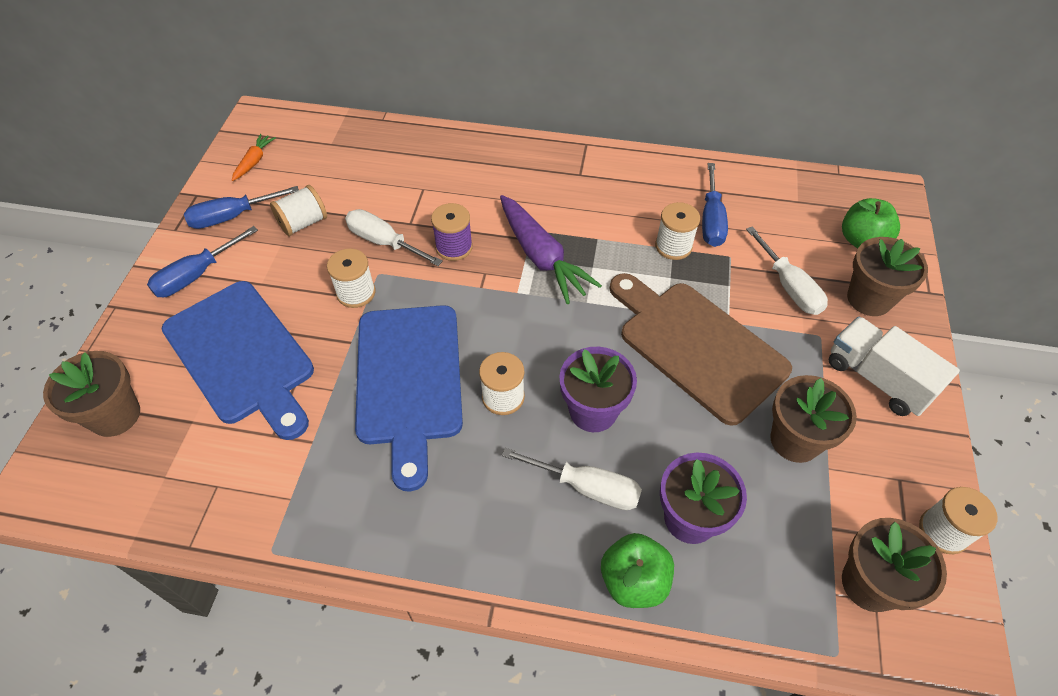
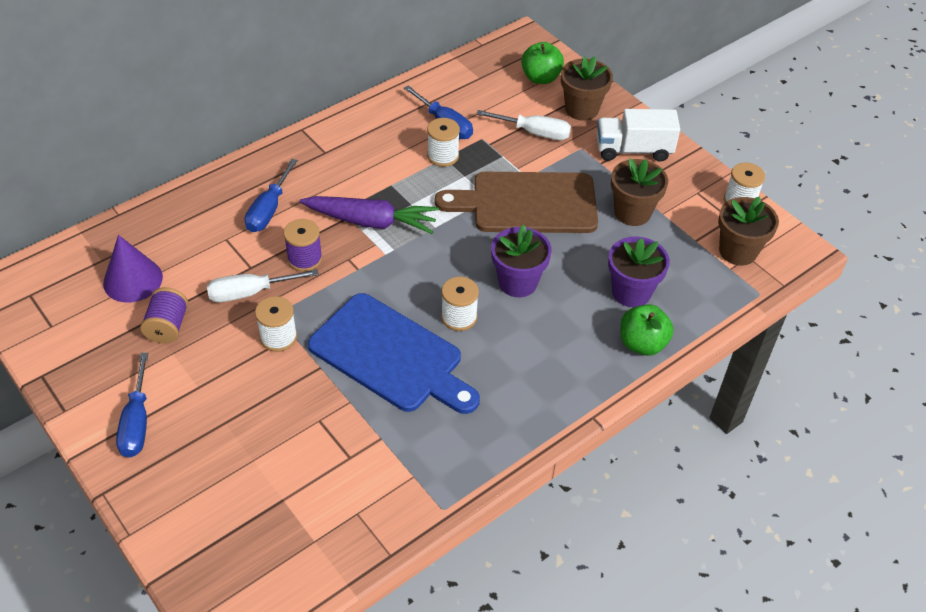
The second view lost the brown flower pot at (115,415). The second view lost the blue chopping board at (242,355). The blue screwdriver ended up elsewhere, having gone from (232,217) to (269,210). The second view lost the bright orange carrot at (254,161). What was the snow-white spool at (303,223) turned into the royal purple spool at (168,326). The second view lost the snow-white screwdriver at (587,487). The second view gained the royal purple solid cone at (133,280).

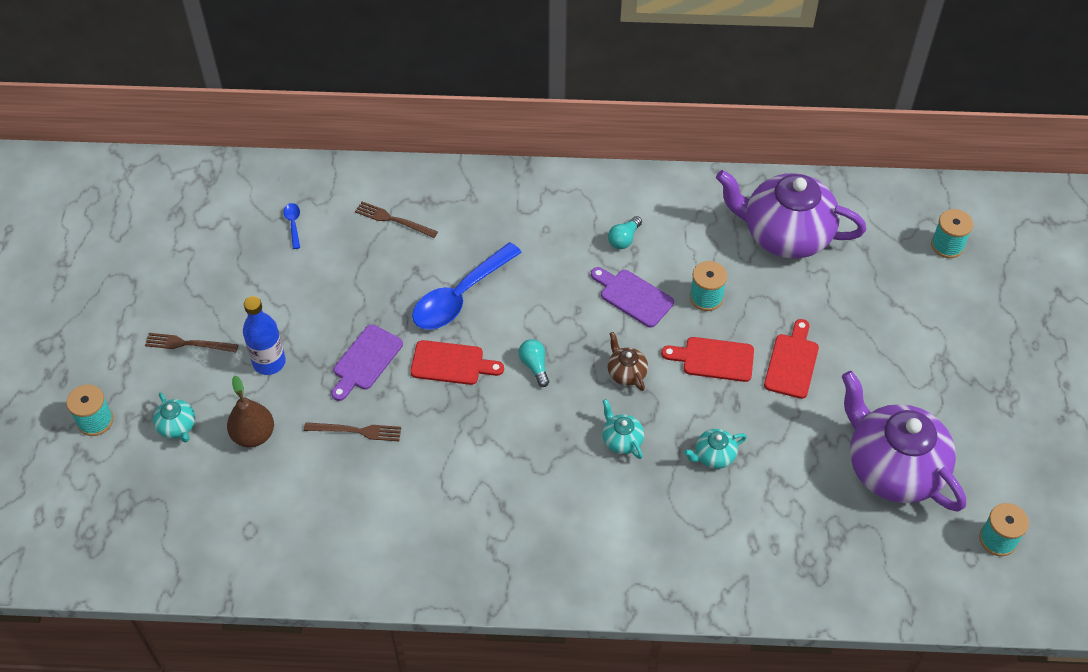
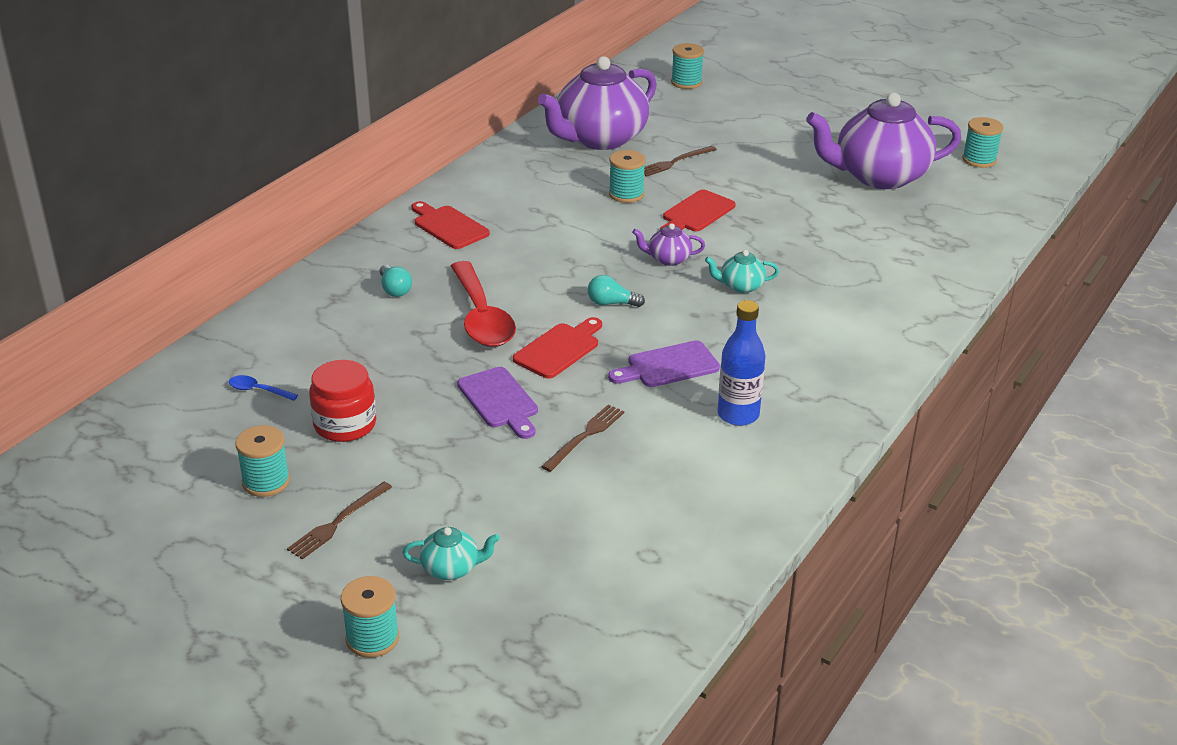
The second view lost the brown pear at (253,435). The blue bottle ended up elsewhere, having gone from (269,362) to (738,415). The brown dinner fork ended up elsewhere, having gone from (393,220) to (675,162). What was the blue teaspoon at (460,296) turned into the crimson teaspoon at (481,317). The royal purple chopping board ended up elsewhere, having gone from (633,296) to (668,366). The teal light bulb ended up elsewhere, having gone from (624,239) to (394,289). What was the brown china teapot at (626,373) turned into the royal purple china teapot at (668,259). The second view lost the teal china teapot at (713,456). The crimson chopping board ended up elsewhere, having gone from (792,363) to (448,226). The second view gained the teal spool at (266,482). The second view gained the crimson preserve jar at (345,424).

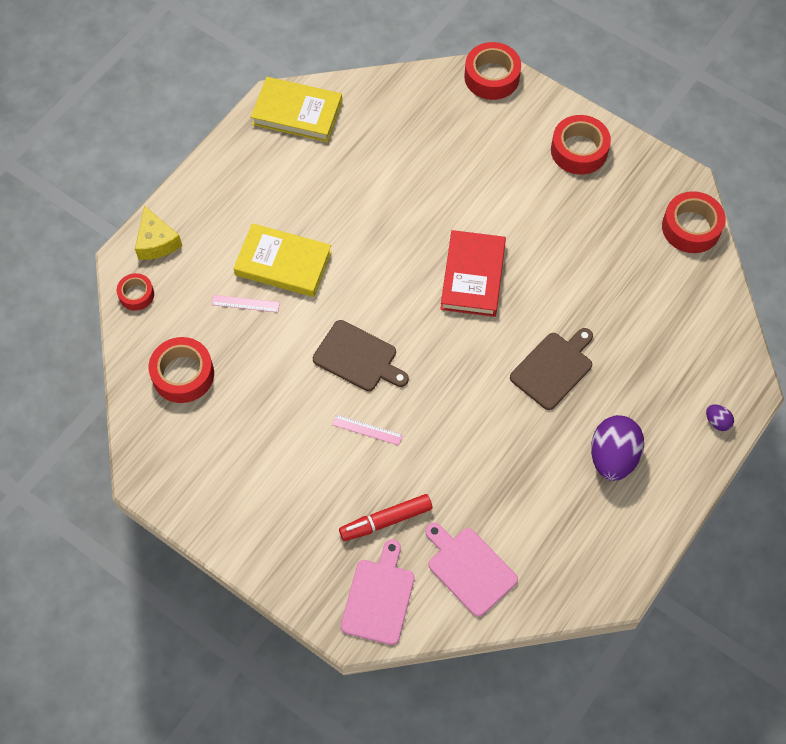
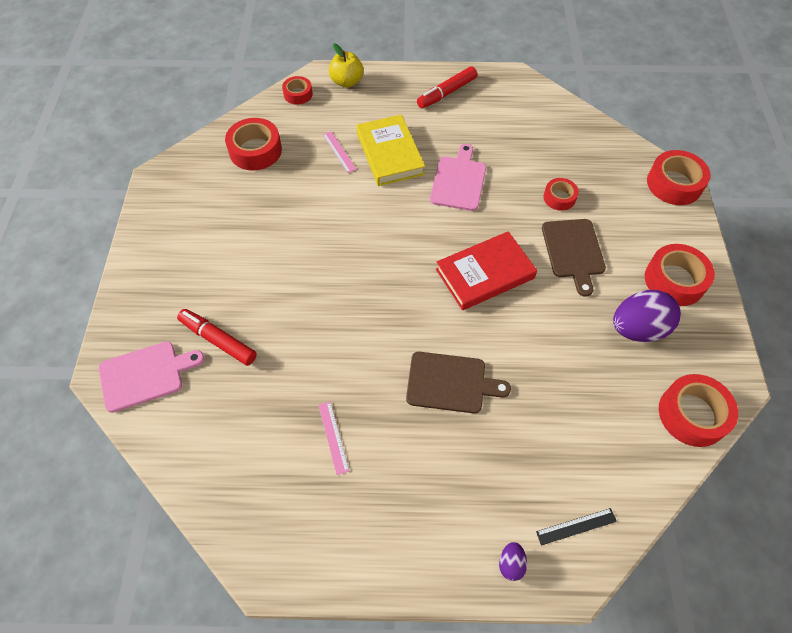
Where the yellow cheese wedge stood at (156,242), the yellow apple came to stand at (347,82). The second view lost the yellow hardcover at (297,113). The brown chopping board ended up elsewhere, having gone from (358,358) to (573,251). The rose-pink ruler ended up elsewhere, having gone from (367,430) to (333,437). The rose-pink chopping board ended up elsewhere, having gone from (469,568) to (459,181). The royal purple egg ended up elsewhere, having gone from (612,457) to (637,329). The second view gained the crimson marker at (446,93). The second view gained the jet-black ruler at (576,526). The second view gained the crimson sticky tape at (559,198).

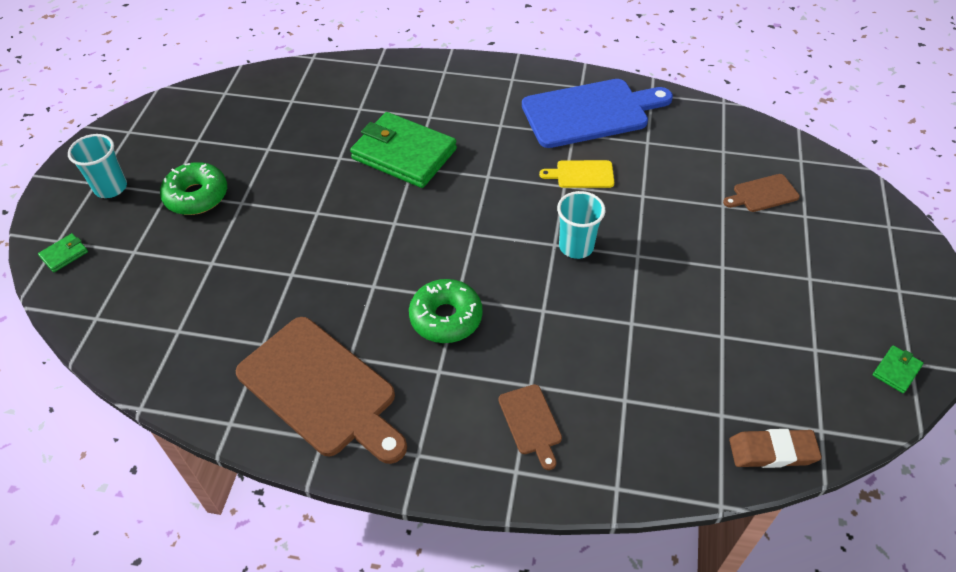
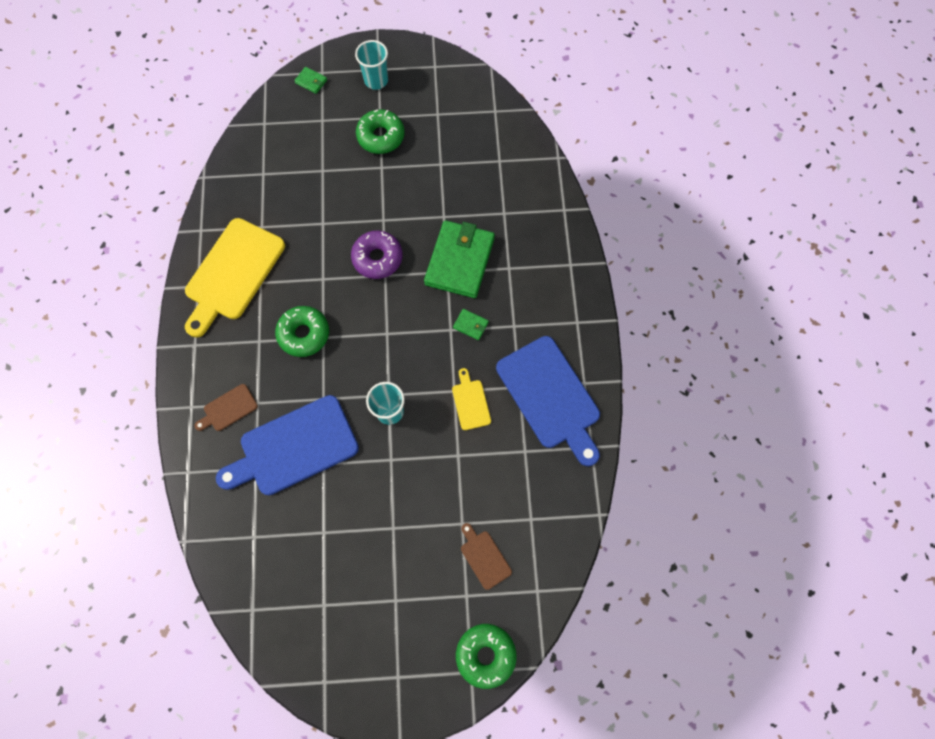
What was the brown chopping board at (321,389) turned into the yellow chopping board at (232,273). The second view lost the brown gum eraser at (772,451). The emerald card wallet ended up elsewhere, having gone from (896,370) to (470,325). The second view gained the blue chopping board at (294,447). The second view gained the royal purple glazed donut at (377,258). The second view gained the emerald glazed donut at (485,655).

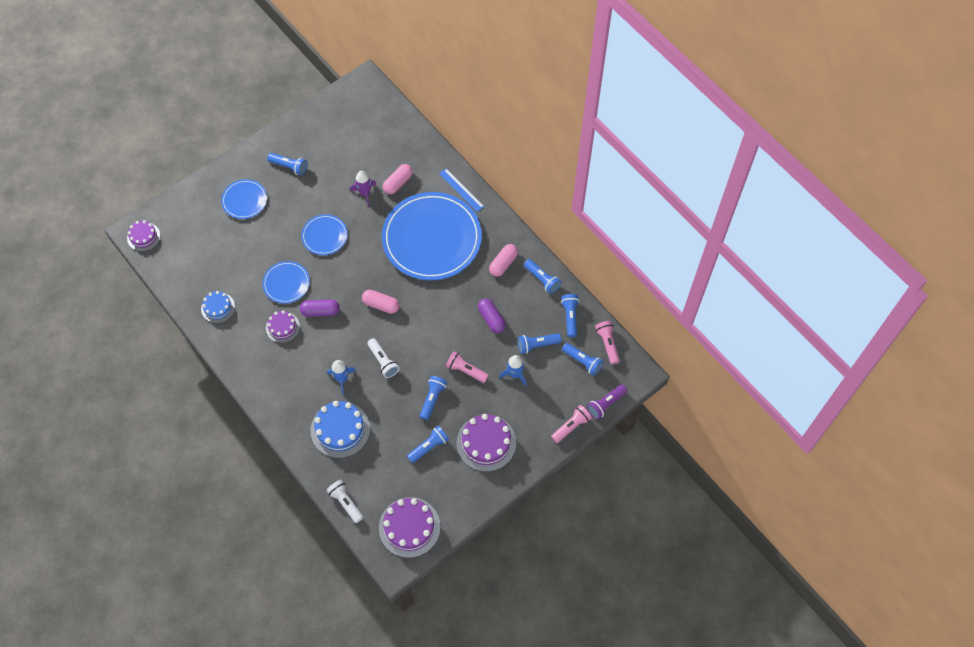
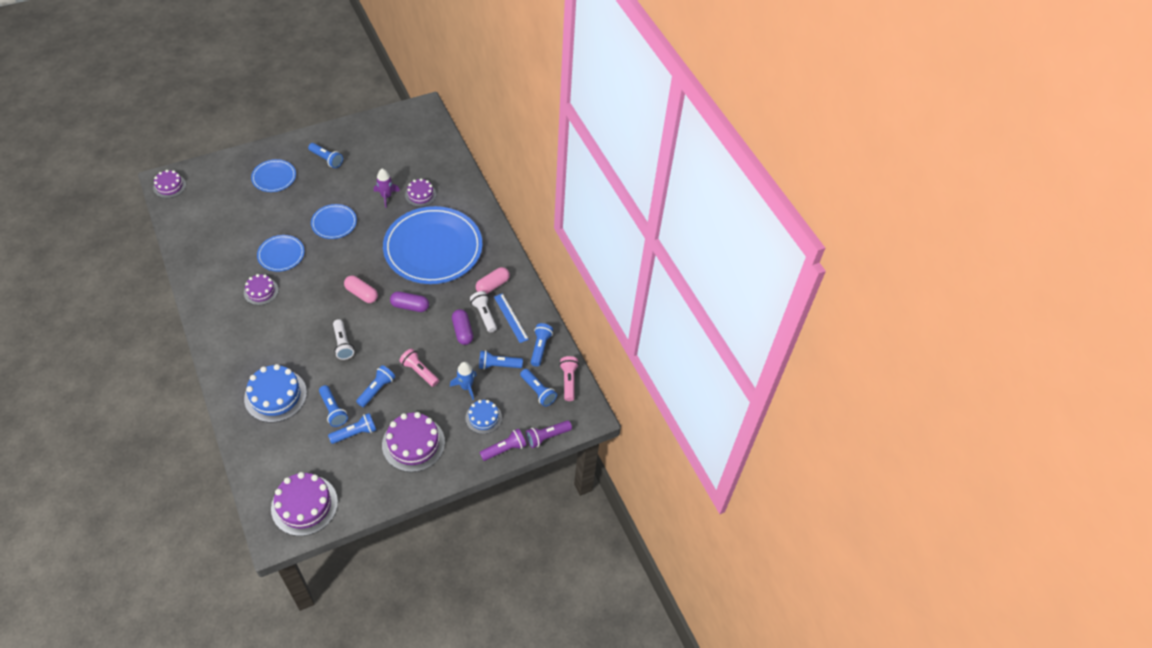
The blue gateau ended up elsewhere, having gone from (218,307) to (483,417). The royal purple pill shape ended up elsewhere, having gone from (320,311) to (410,306). The snow-white torch ended up elsewhere, having gone from (346,502) to (484,315). The second view lost the blue toy rocket at (342,379). Where the rose-pink pill shape stood at (398,183), the royal purple gateau came to stand at (420,195). The blue ruler ended up elsewhere, having gone from (461,190) to (511,318). The blue torch ended up elsewhere, having gone from (542,279) to (333,410). What was the rose-pink torch at (571,426) turned into the royal purple torch at (504,449).

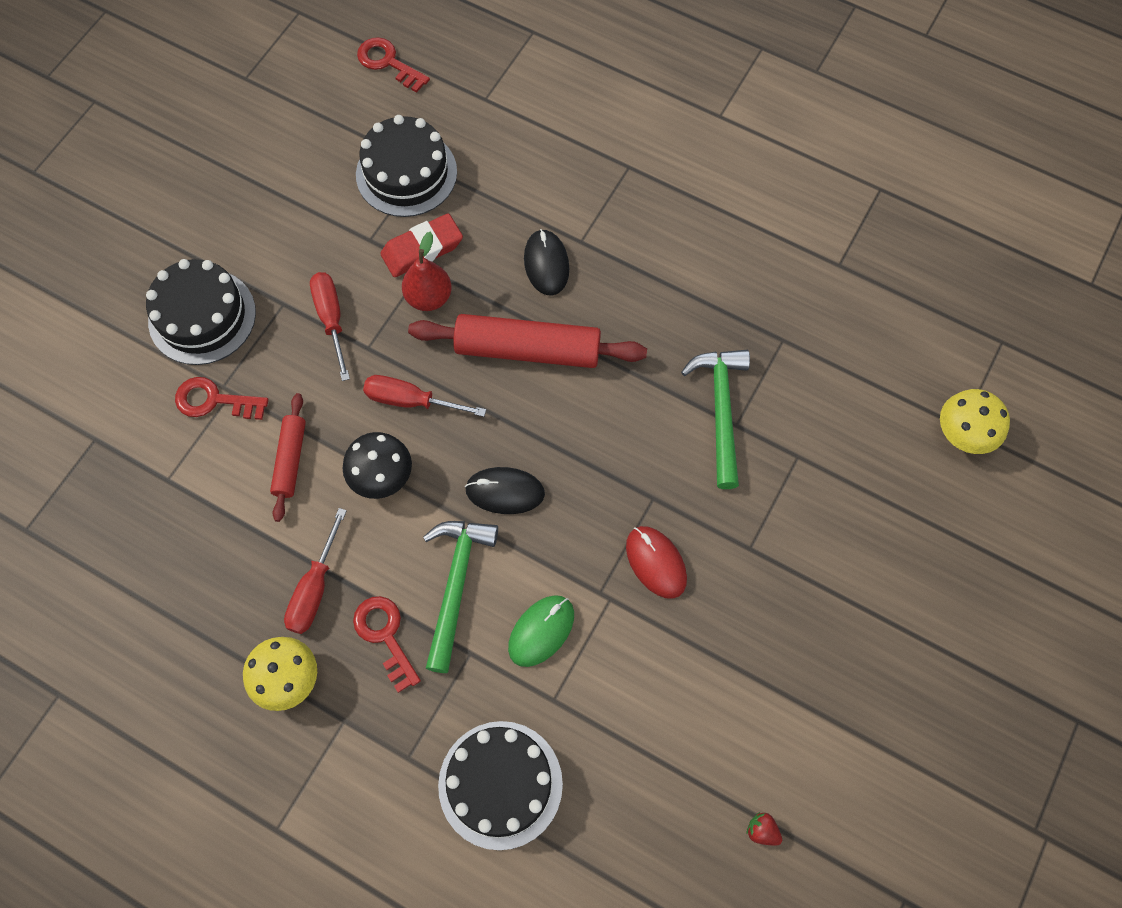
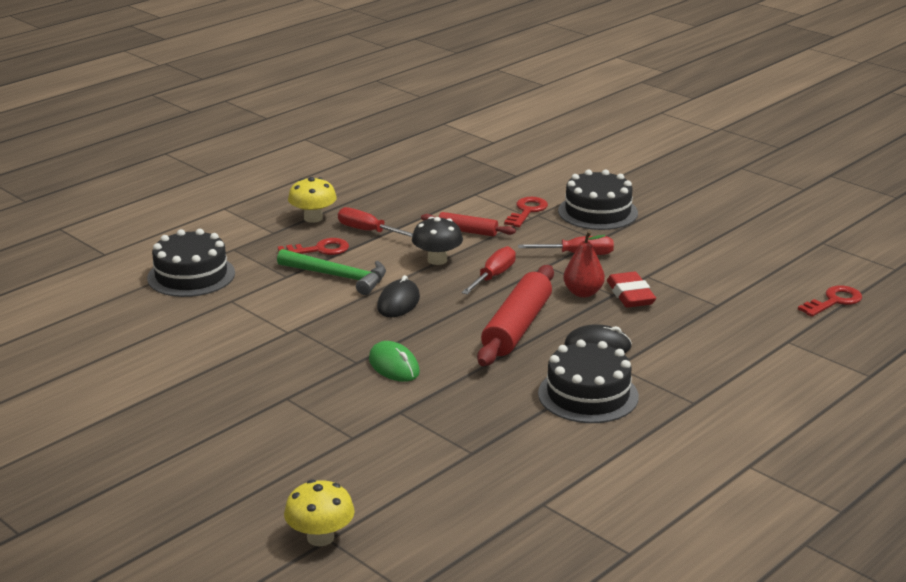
The jet-black gateau ended up elsewhere, having gone from (406,173) to (588,395). The emerald computer mouse ended up elsewhere, having gone from (541,631) to (394,366). The second view lost the crimson computer mouse at (656,563). The second view lost the emerald carpenter's hammer at (721,410). The second view lost the crimson berry at (762,831).

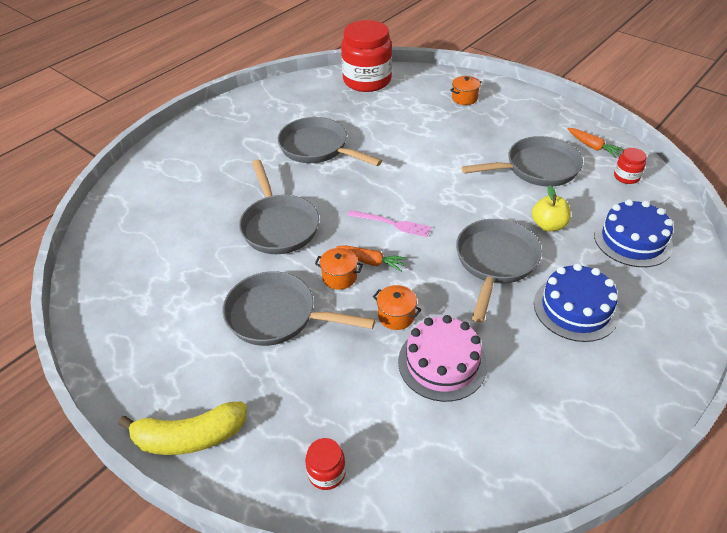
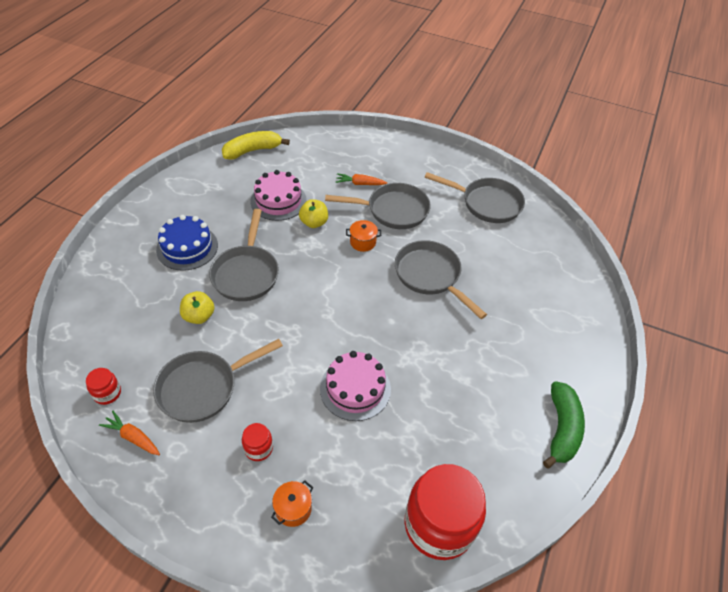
The yellow banana ended up elsewhere, having gone from (190,437) to (252,151). The ash-grey skillet ended up elsewhere, having gone from (317,148) to (487,203). The crimson preserve jar ended up elsewhere, having gone from (326,473) to (258,448). The bright orange carrot ended up elsewhere, having gone from (371,262) to (360,184). The second view lost the rose-pink dinner fork at (391,224). Where the bright orange stockpot stood at (396,316), the yellow apple came to stand at (314,223). The second view lost the blue gateau at (632,240). The second view gained the rose-pink gateau at (355,388). The second view gained the emerald banana at (561,429).

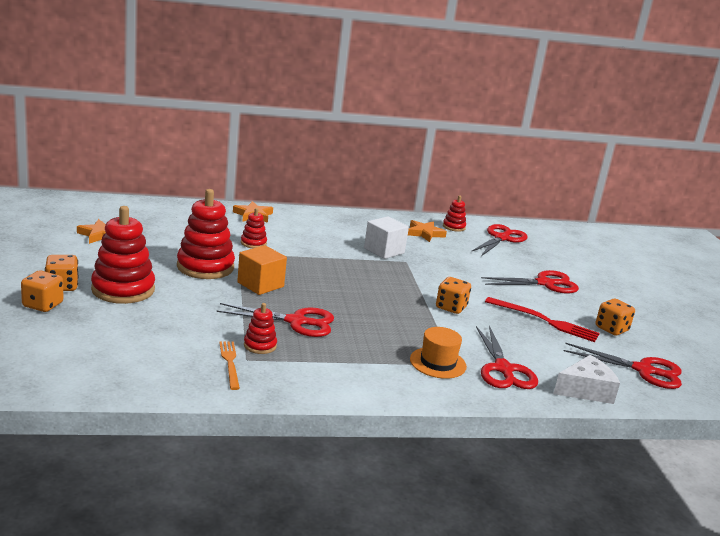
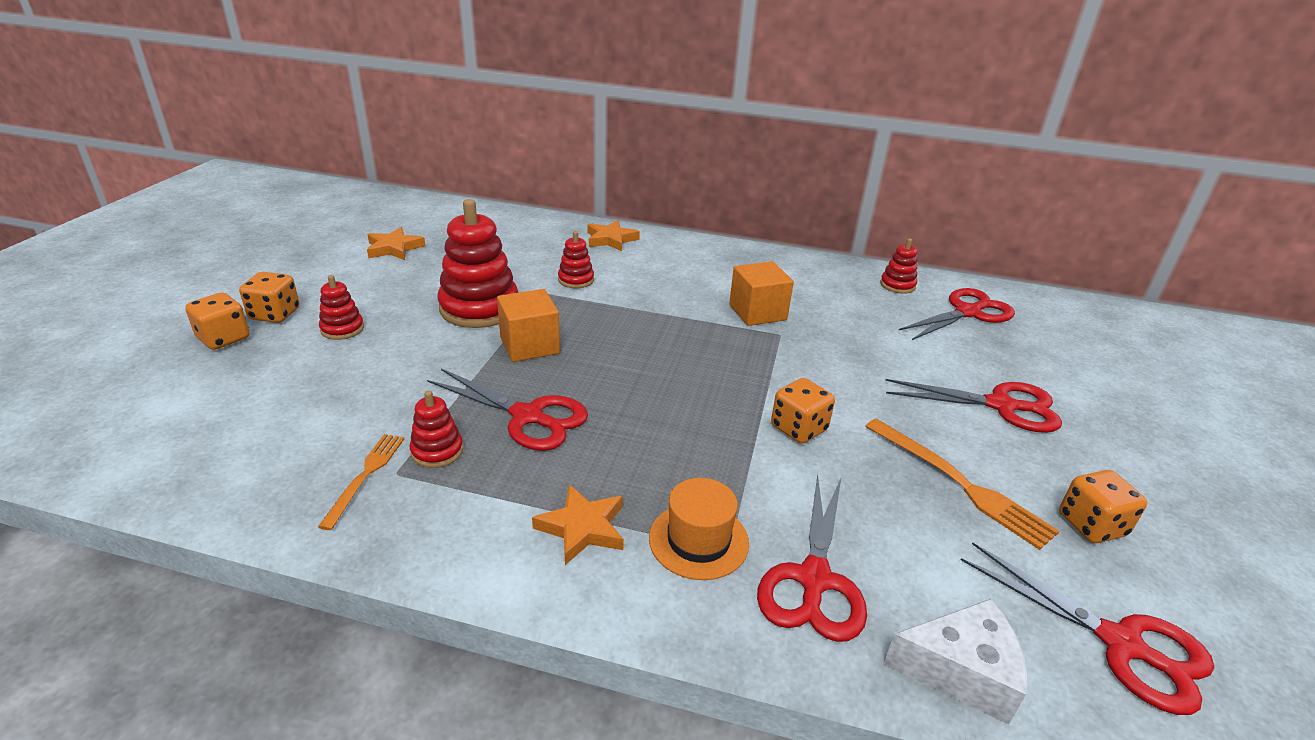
The size of the crimson ring stacker at (123,289) changed by a factor of 0.50. What was the snow-white block at (384,251) turned into the bright orange block at (757,312). The bright orange five-pointed star ended up elsewhere, having gone from (424,233) to (582,528). What was the crimson dinner fork at (545,321) turned into the bright orange dinner fork at (960,483).

